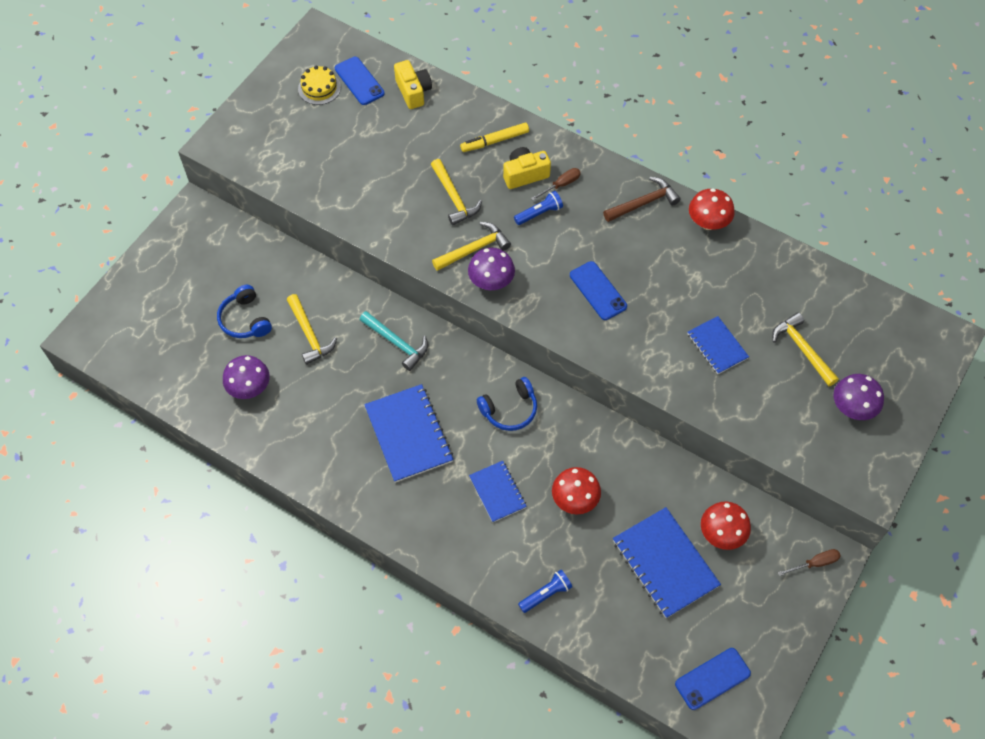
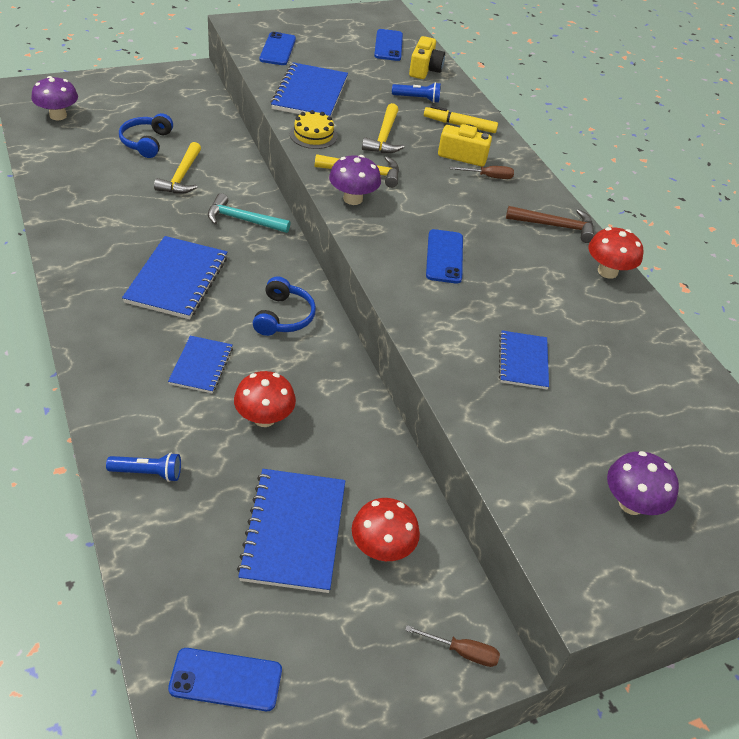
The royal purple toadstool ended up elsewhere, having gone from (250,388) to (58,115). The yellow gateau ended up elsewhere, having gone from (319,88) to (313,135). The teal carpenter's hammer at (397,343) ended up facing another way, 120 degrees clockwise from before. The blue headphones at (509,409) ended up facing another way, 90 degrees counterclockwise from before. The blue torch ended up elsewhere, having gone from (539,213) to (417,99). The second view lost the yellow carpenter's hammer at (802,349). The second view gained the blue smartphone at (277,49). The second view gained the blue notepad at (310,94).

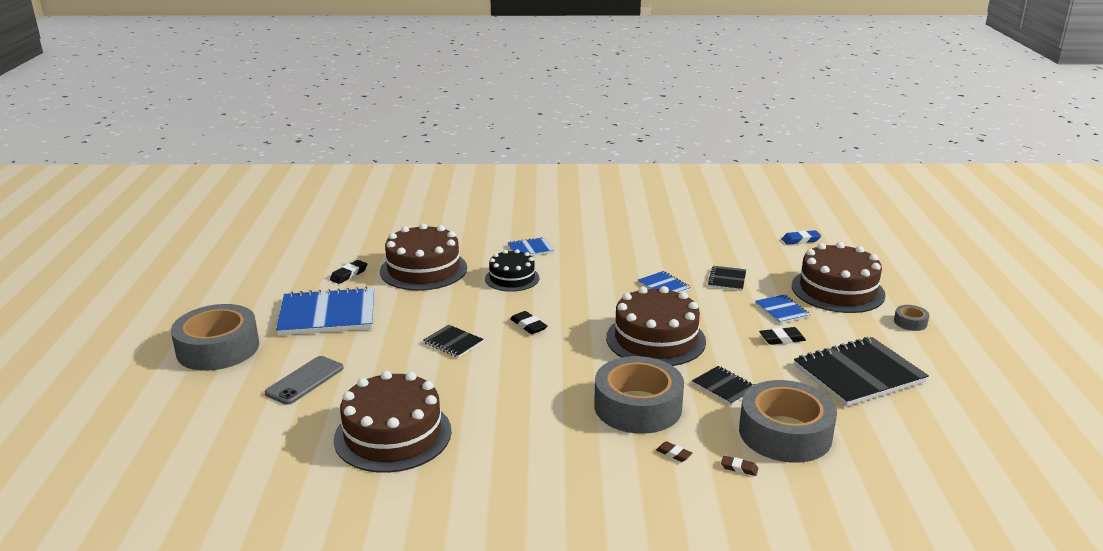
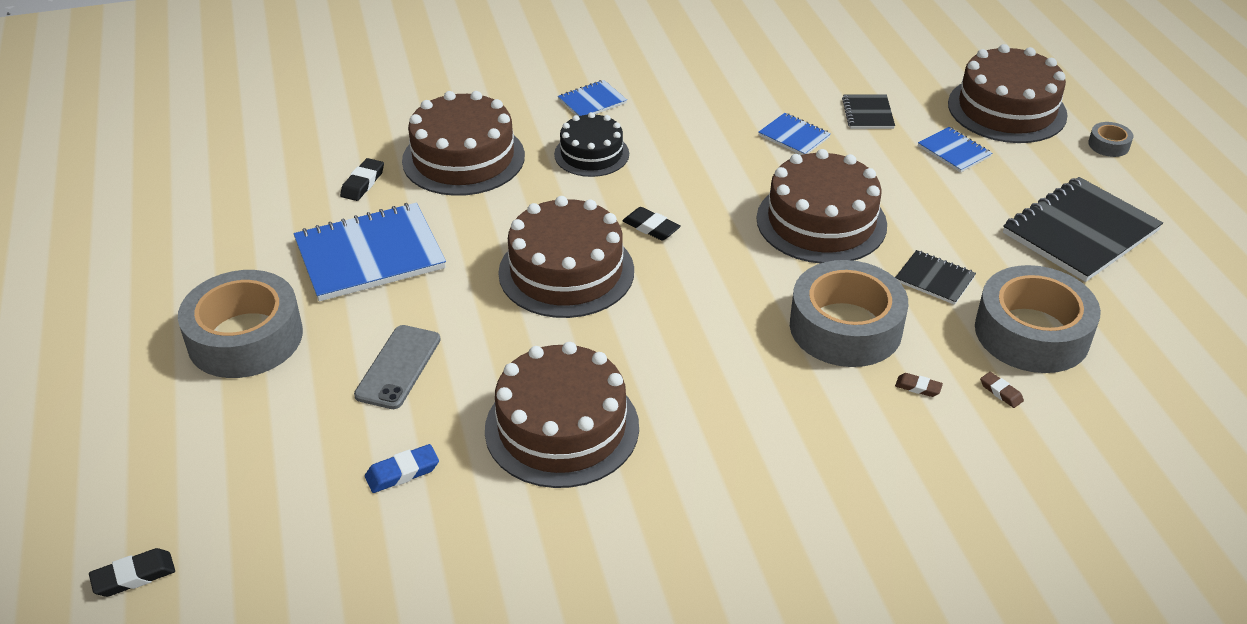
Where the jet-black notepad stood at (453,343), the brown gateau came to stand at (566,271). The brown gum eraser at (739,468) ended up facing another way, 45 degrees clockwise from before. The jet-black gum eraser ended up elsewhere, having gone from (782,339) to (134,576). The blue gum eraser ended up elsewhere, having gone from (801,240) to (402,472).

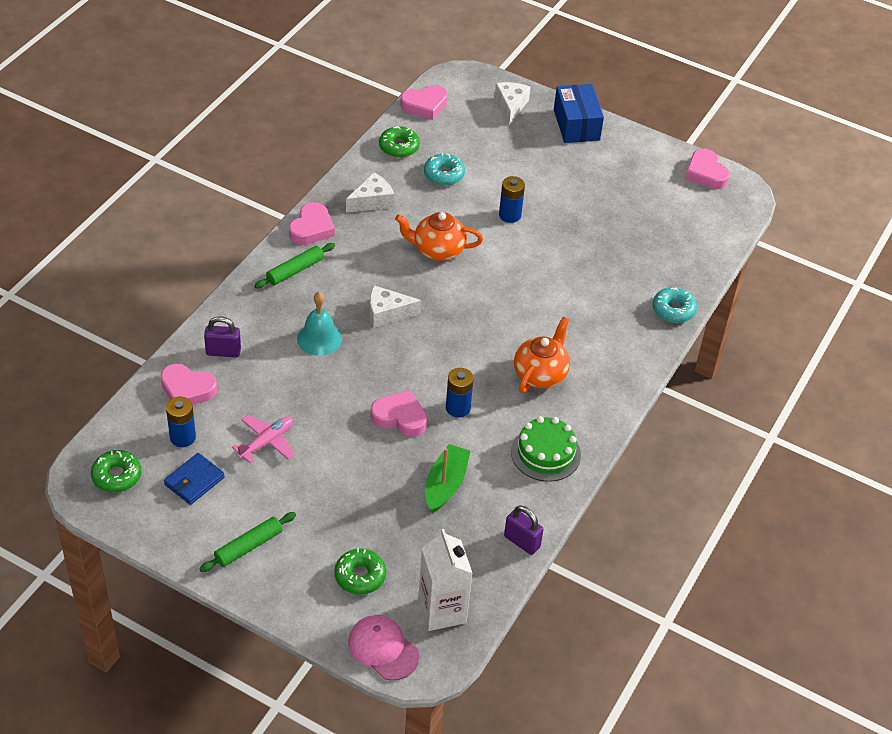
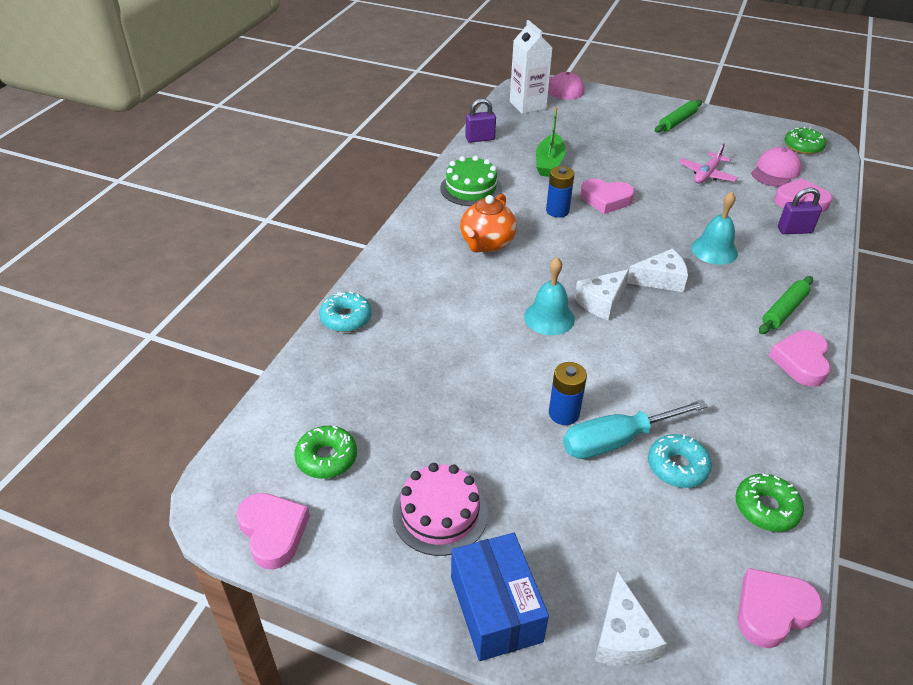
The second view lost the blue card wallet at (194,481). Where the blue AA battery stood at (183,437), the rose-pink baseball cap came to stand at (775,171). The emerald glazed donut ended up elsewhere, having gone from (360,576) to (327,458). The snow-white cheese wedge ended up elsewhere, having gone from (372,201) to (601,302). The second view lost the bright orange china teapot at (438,250). The royal purple padlock at (522,542) ended up facing another way, 45 degrees counterclockwise from before. The second view gained the rose-pink gateau at (440,513). The second view gained the teal school bell at (549,317). The second view gained the teal screwdriver at (617,440).

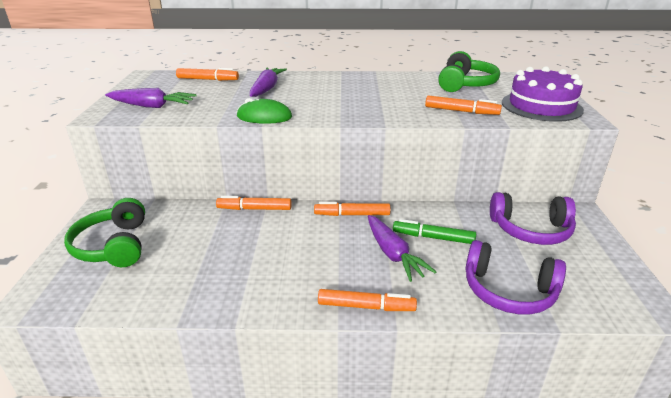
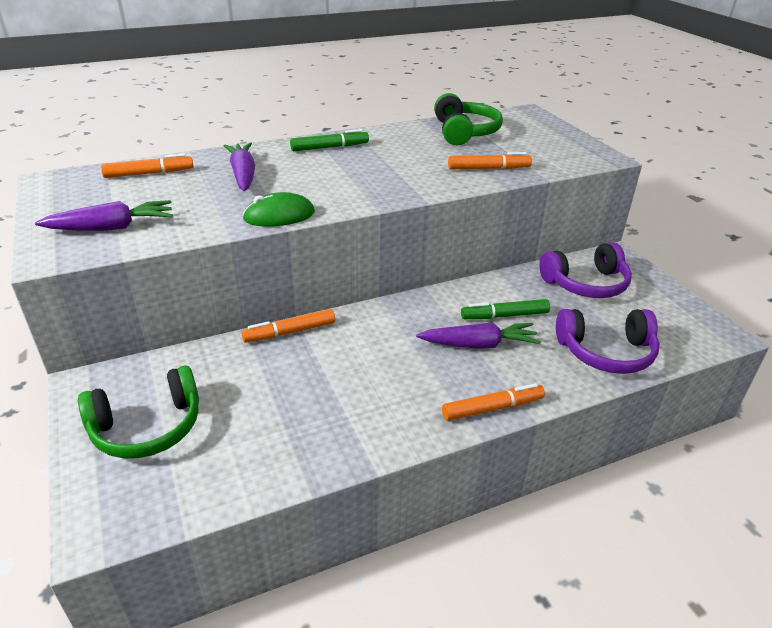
The emerald headphones at (114,246) ended up facing another way, 75 degrees counterclockwise from before. The second view lost the bright orange marker at (352,214). The royal purple carrot at (393,254) ended up facing another way, 45 degrees counterclockwise from before. The second view lost the royal purple gateau at (541,106). The second view gained the emerald marker at (329,147).

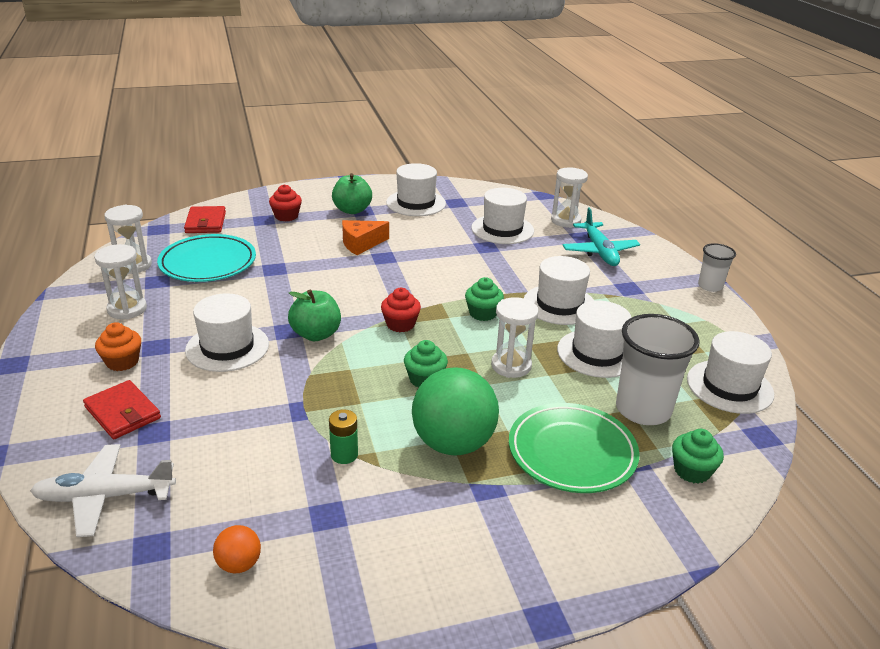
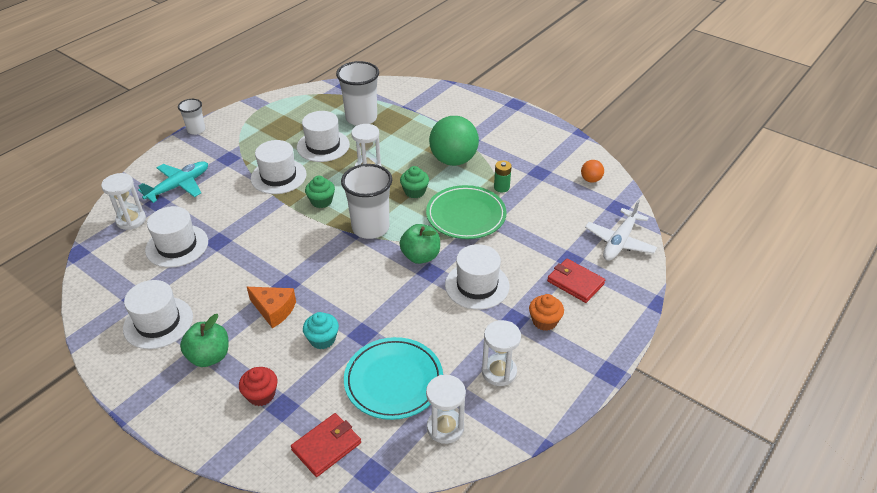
The snow-white plane at (105,497) ended up facing another way, 75 degrees clockwise from before. The crimson card wallet at (123,413) ended up facing another way, 60 degrees counterclockwise from before. Where the crimson muffin stood at (400,324), the snow-white beaker came to stand at (370,228). The emerald plate ended up elsewhere, having gone from (572,452) to (466,215). The second view lost the emerald muffin at (692,471). The second view lost the snow-white top hat at (729,386). The second view gained the teal muffin at (322,339).

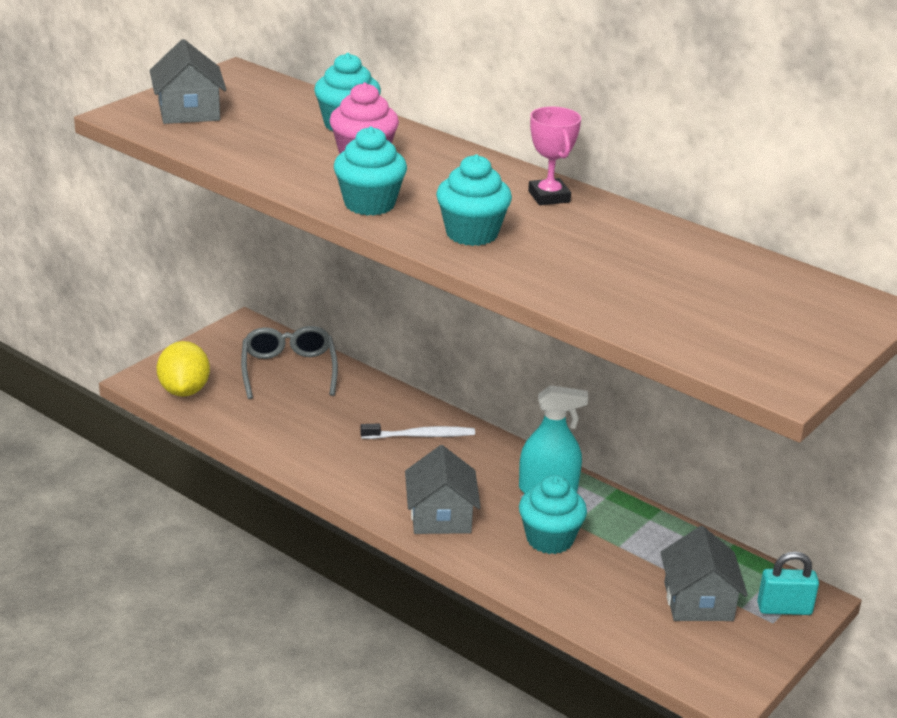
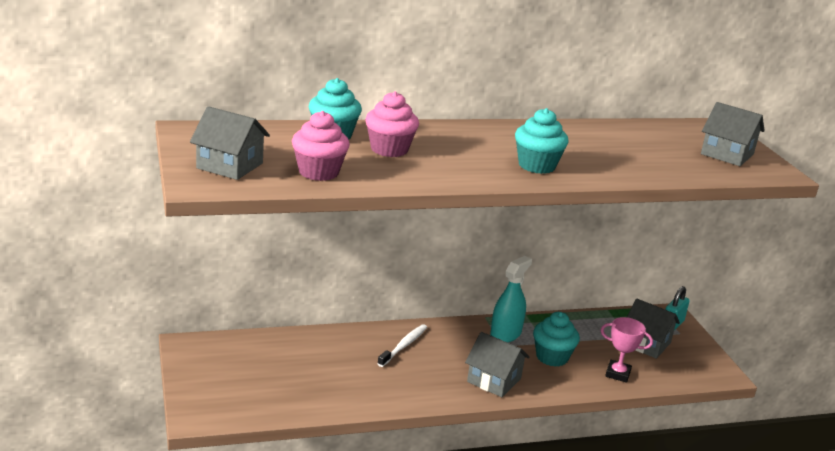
The second view lost the yellow toy lemon at (184,390). The second view lost the ash-grey eyeglasses at (288,370). The second view lost the teal muffin at (369,204). The rose-pink trophy ended up elsewhere, having gone from (549,197) to (617,374). The second view gained the rose-pink muffin at (318,172). The second view gained the ash-grey house at (727,154).

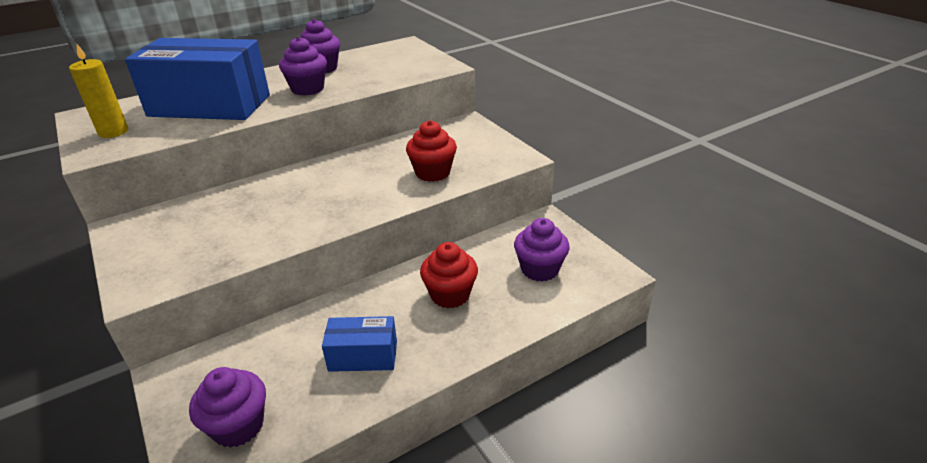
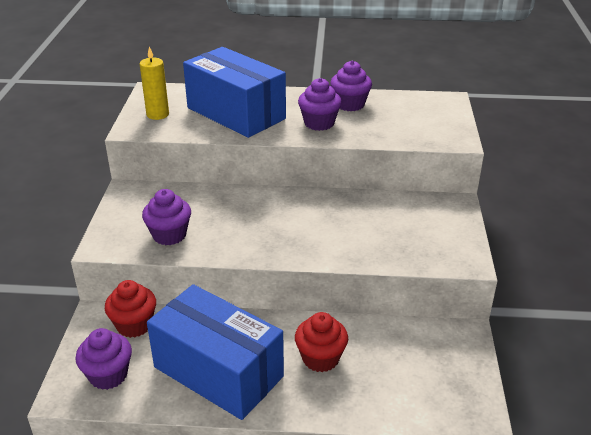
The size of the blue package at (363,356) changed by a factor of 2.08. The crimson muffin ended up elsewhere, having gone from (432,173) to (134,325). The royal purple muffin ended up elsewhere, having gone from (539,269) to (169,235).

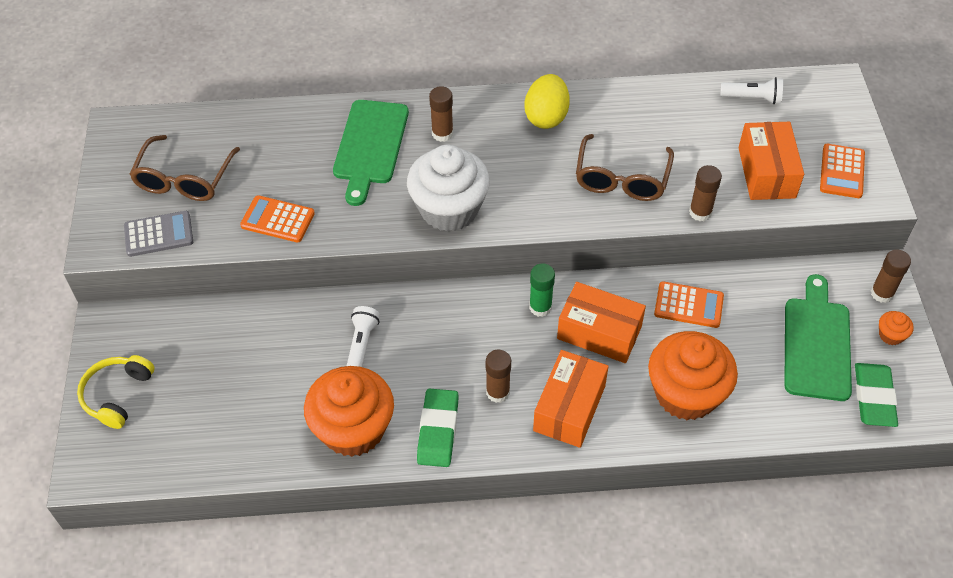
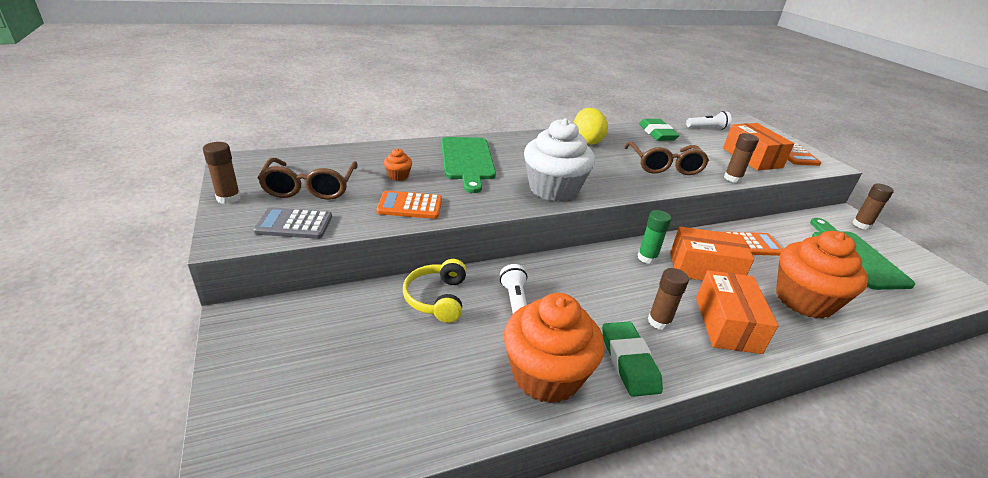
The yellow headphones ended up elsewhere, having gone from (117,395) to (437,298). The ash-grey adding machine at (159,234) ended up facing another way, 150 degrees counterclockwise from before. The brown glue stick ended up elsewhere, having gone from (442,133) to (228,198). The emerald gum eraser ended up elsewhere, having gone from (873,397) to (657,133). The bright orange muffin ended up elsewhere, having gone from (890,335) to (398,176).

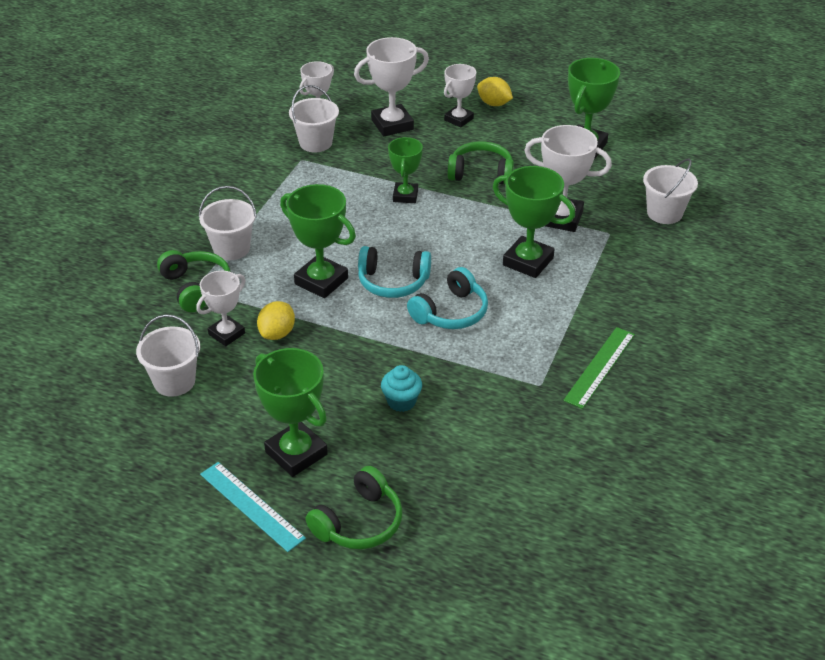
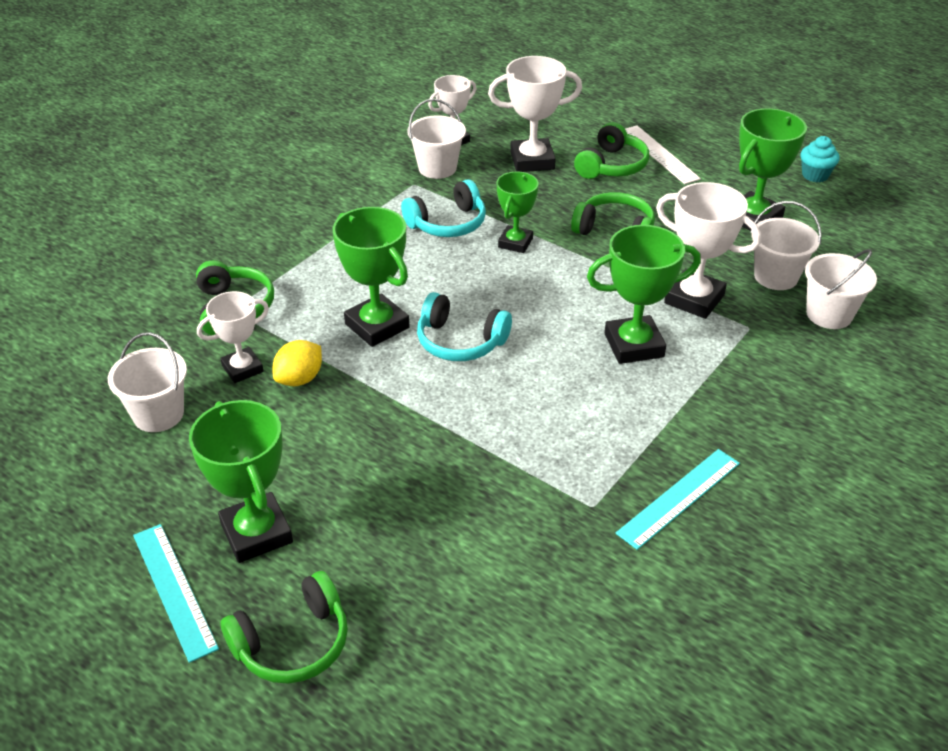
The snow-white pail ended up elsewhere, having gone from (231,248) to (776,276). The teal muffin ended up elsewhere, having gone from (401,401) to (815,175). The teal headphones ended up elsewhere, having gone from (451,312) to (448,223). Where the snow-white trophy stood at (458,119), the emerald headphones came to stand at (611,166). Where the yellow toy lemon stood at (494,104), the snow-white ruler came to stand at (660,154). The emerald trophy at (528,261) ended up facing another way, 60 degrees counterclockwise from before. What was the emerald ruler at (599,367) turned into the teal ruler at (679,497).

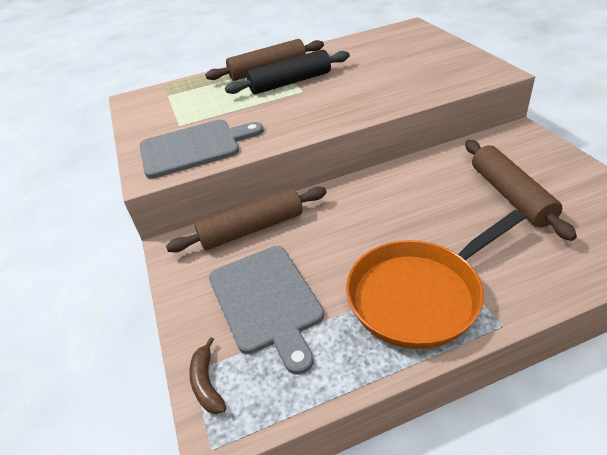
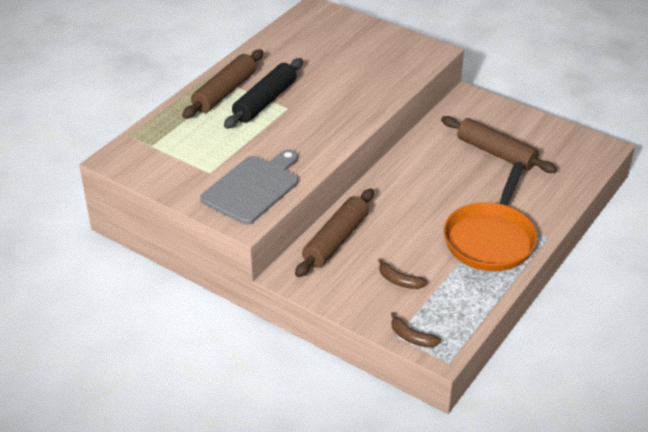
Where the ash-grey chopping board stood at (266,301), the brown banana came to stand at (399,281).

